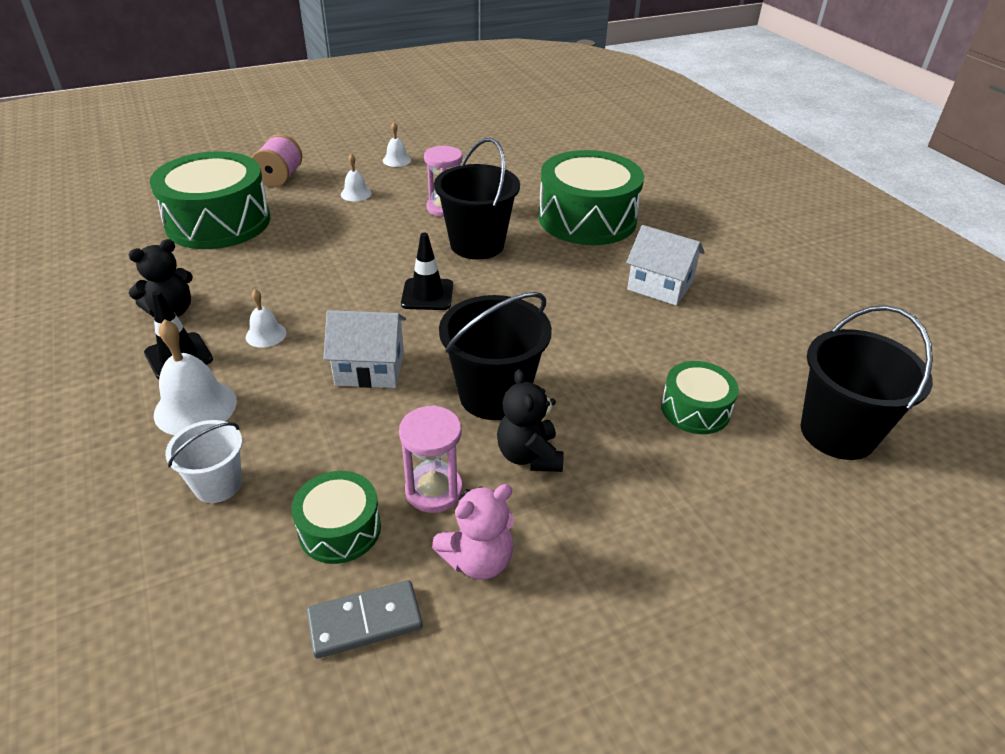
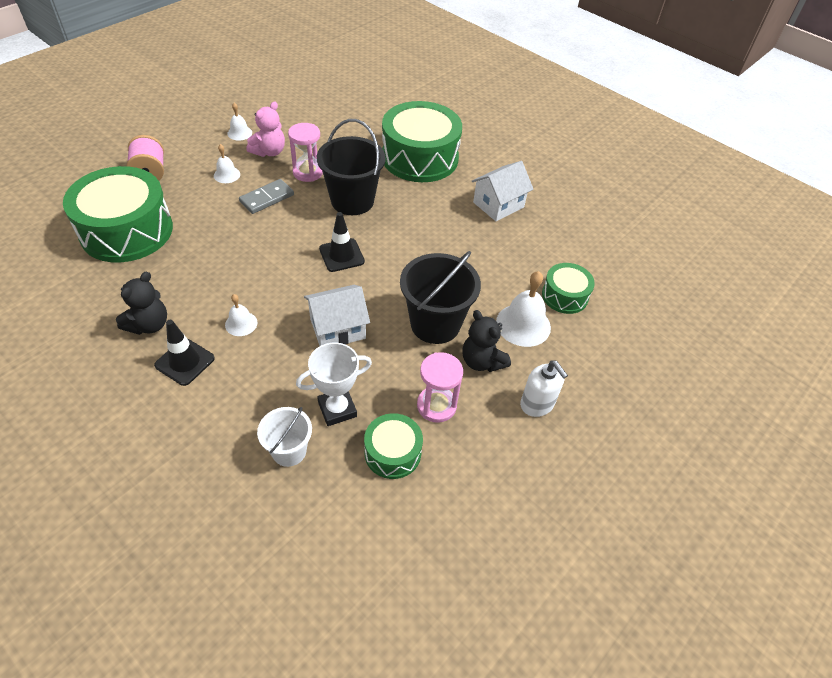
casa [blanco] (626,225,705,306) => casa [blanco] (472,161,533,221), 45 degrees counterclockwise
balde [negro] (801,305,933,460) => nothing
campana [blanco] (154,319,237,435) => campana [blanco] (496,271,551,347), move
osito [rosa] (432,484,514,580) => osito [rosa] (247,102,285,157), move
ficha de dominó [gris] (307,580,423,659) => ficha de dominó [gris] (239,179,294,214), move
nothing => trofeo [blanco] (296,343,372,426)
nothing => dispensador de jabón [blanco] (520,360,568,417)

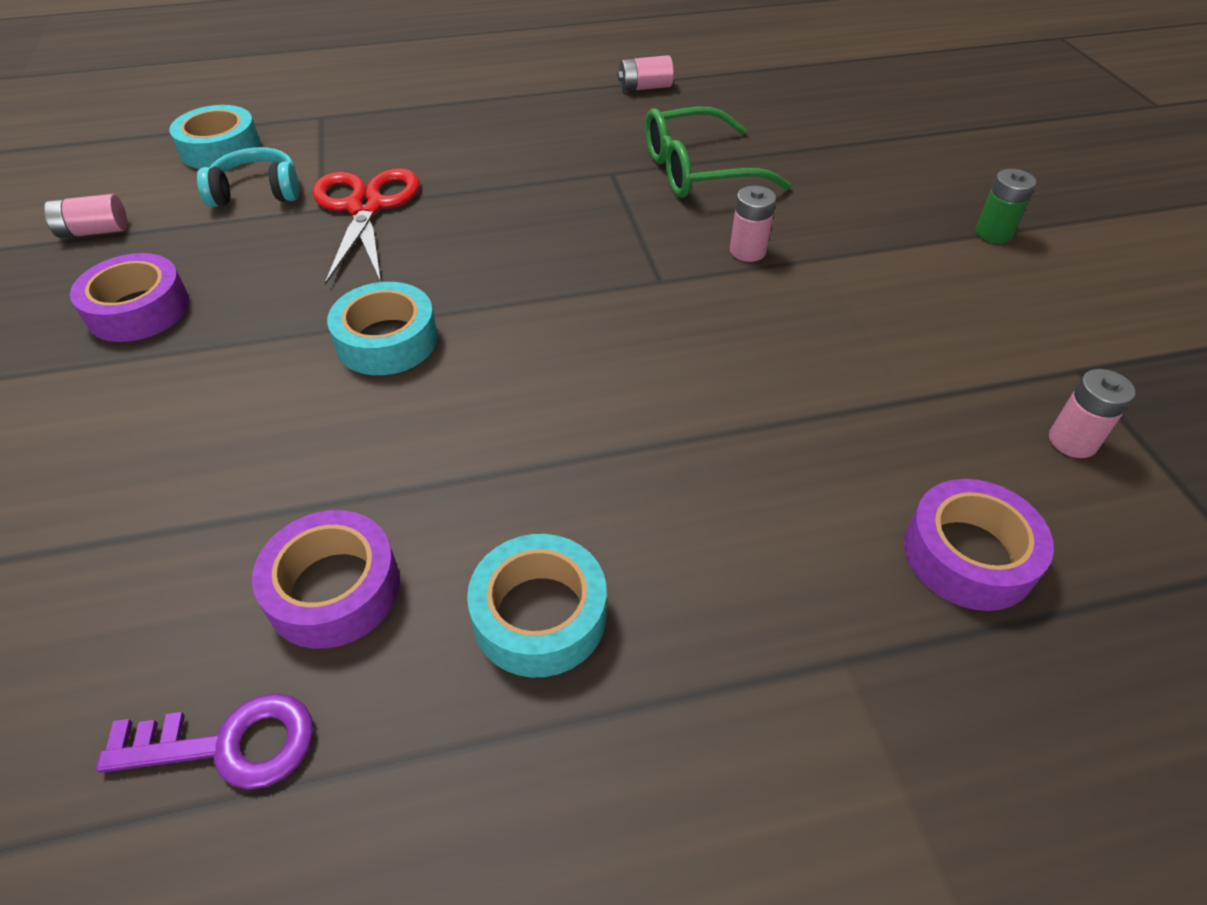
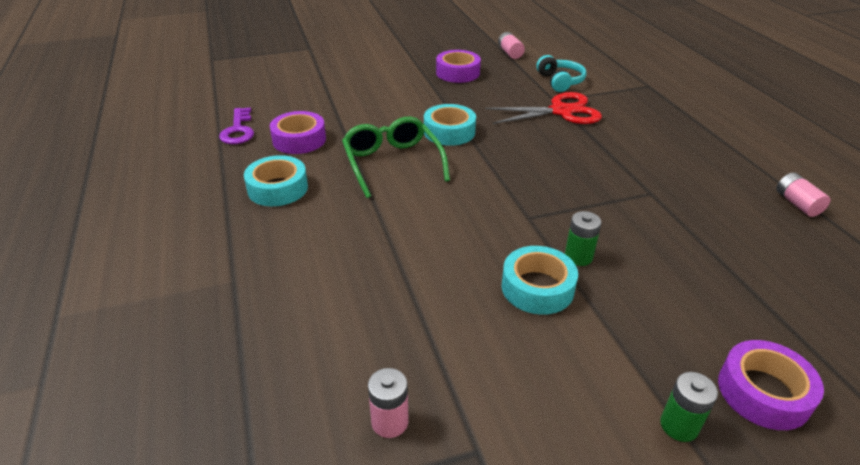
cinta adhesiva [turquesa] (169,105,261,169) => cinta adhesiva [turquesa] (502,246,578,315), move
gafas [verde] (645,107,791,198) => gafas [verde] (342,116,450,198), move
pila [rosa] (730,186,776,262) => pila [verde] (565,211,602,266)
cinta adhesiva [morado] (904,479,1054,611) => cinta adhesiva [morado] (718,340,824,430), move

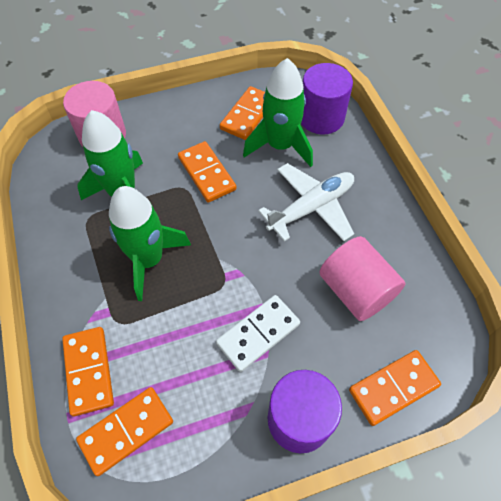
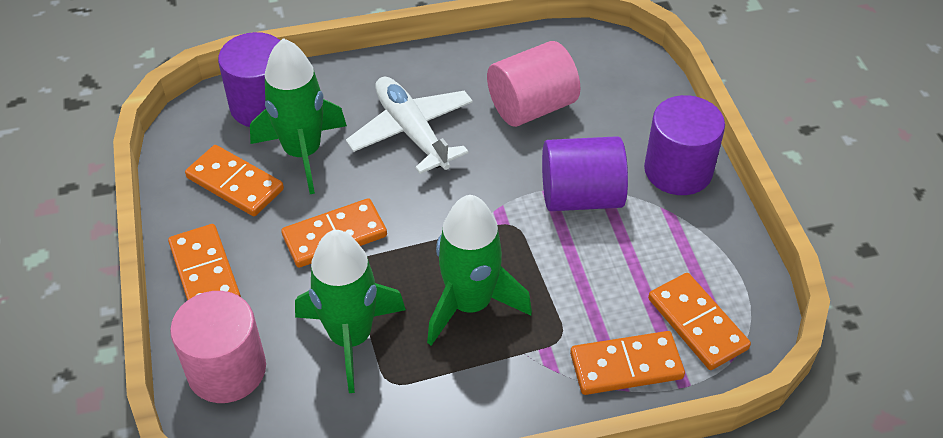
ficha de dominó [blanco] (216,295,300,372) => cilindro [morado] (542,136,628,211)
ficha de dominó [naranja] (349,350,441,426) => ficha de dominó [naranja] (168,224,241,300), move

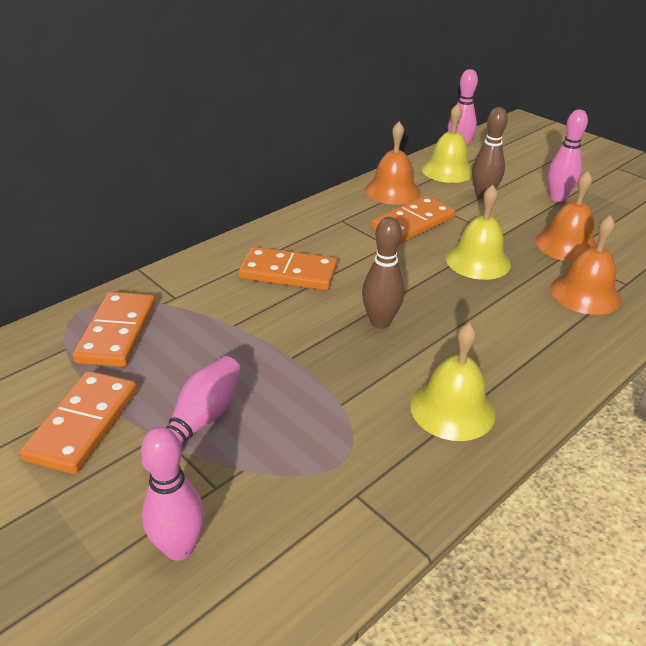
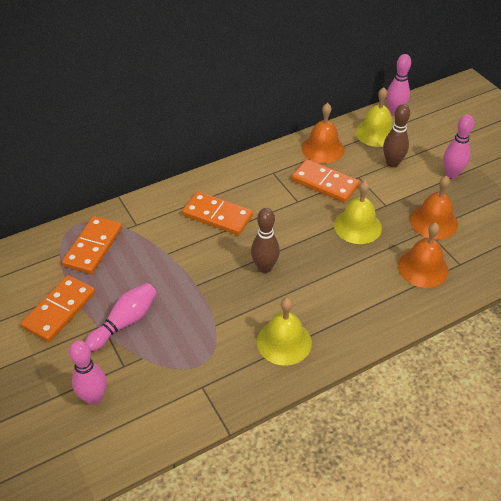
ficha de dominó [naranja] (372,196,455,243) => ficha de dominó [naranja] (292,159,360,203), 60 degrees clockwise

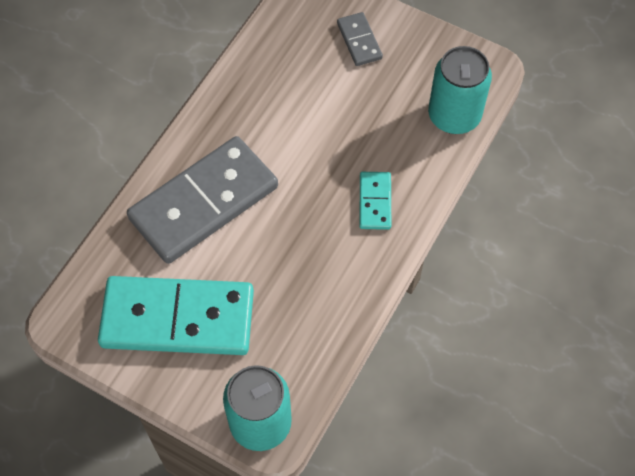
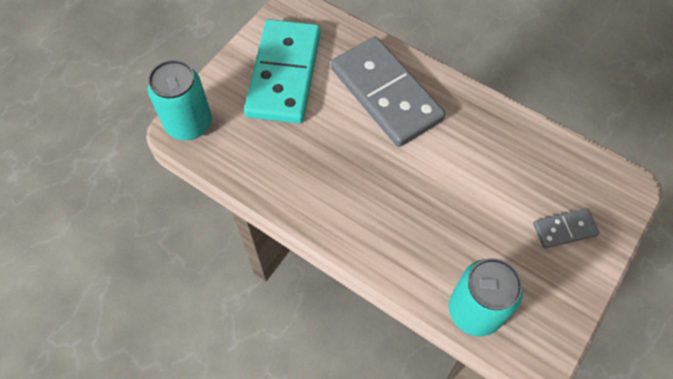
ficha de dominó [turquesa] (359,172,391,230) => nothing

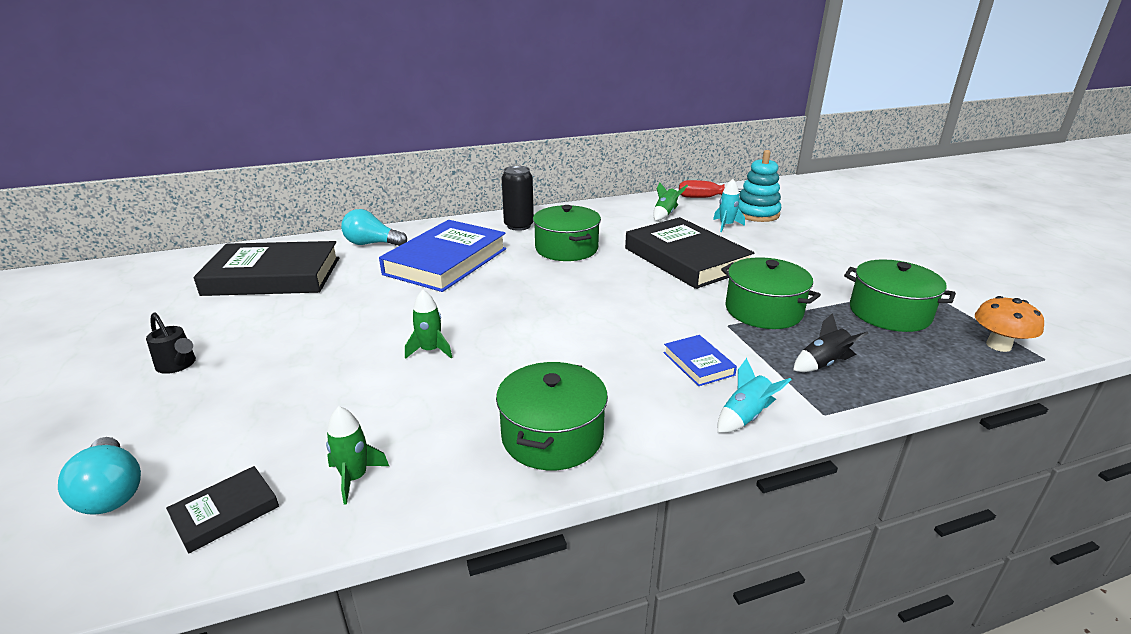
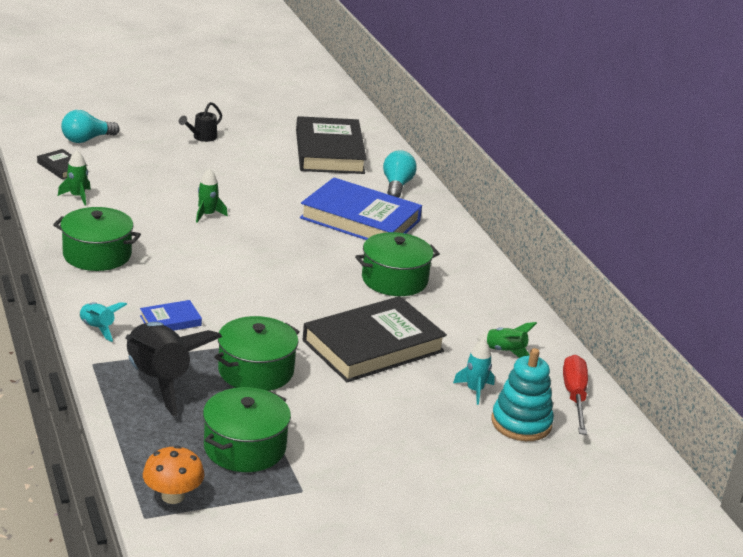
lata [negro] (501,166,534,231) => nothing
cohete [negro] (793,313,869,372) => cohete [negro] (126,322,222,417), x2.10

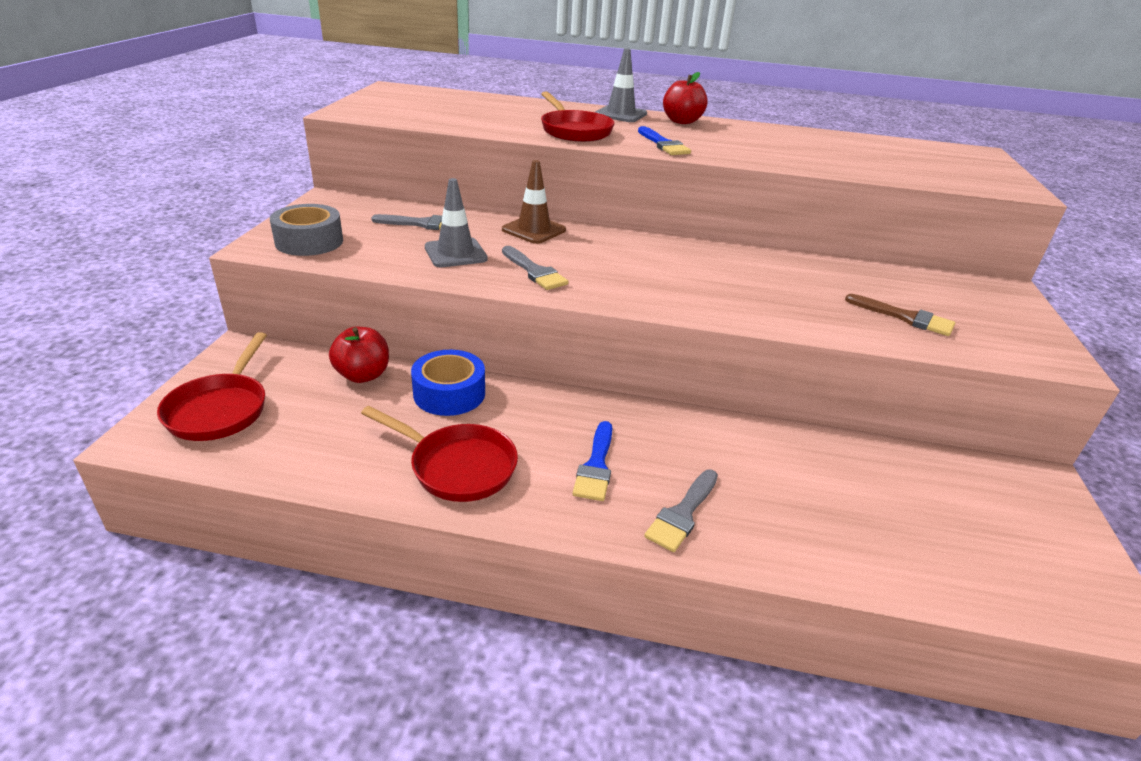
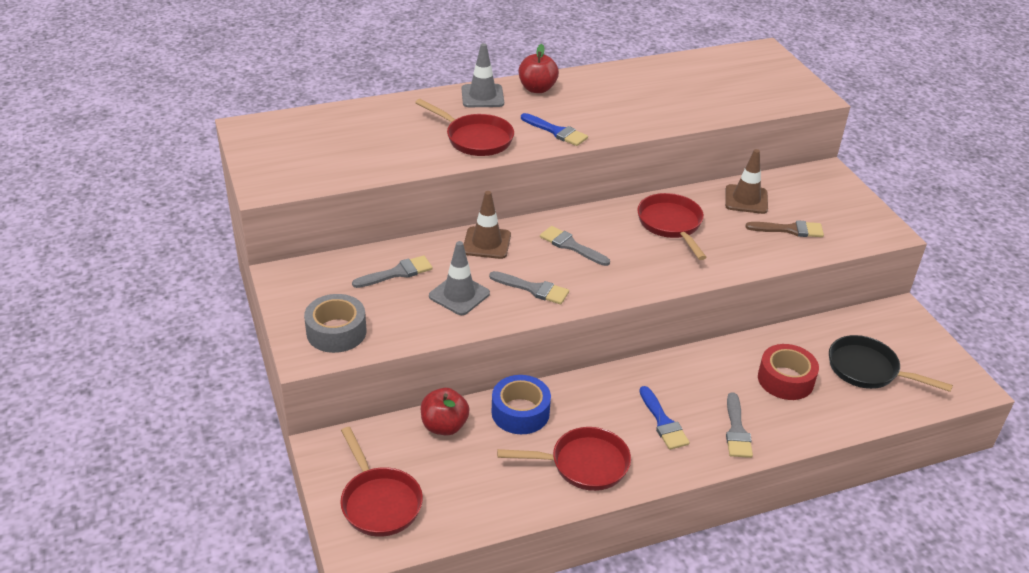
nothing => cono de tráfico [marrón] (725,149,768,214)
nothing => sartén [rojo] (637,193,707,260)
nothing => pincel [gris] (540,226,610,266)
nothing => sartén [negro] (829,335,953,392)
nothing => cinta adhesiva [rojo] (758,344,819,400)

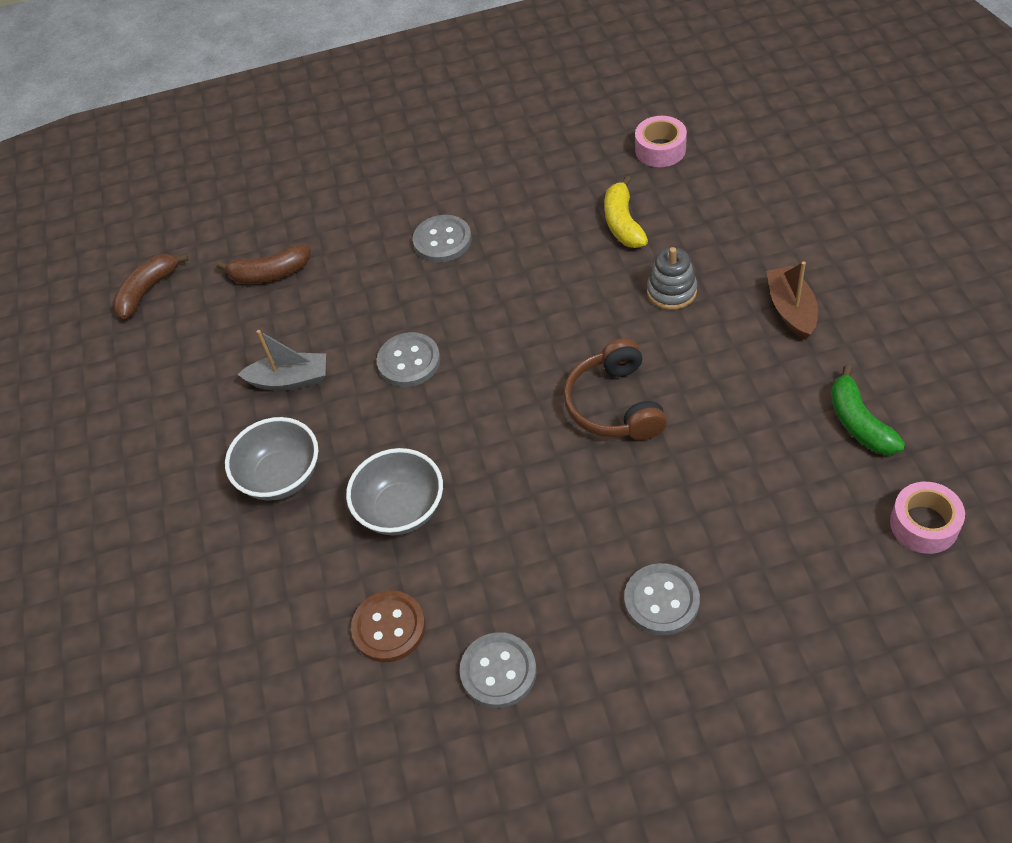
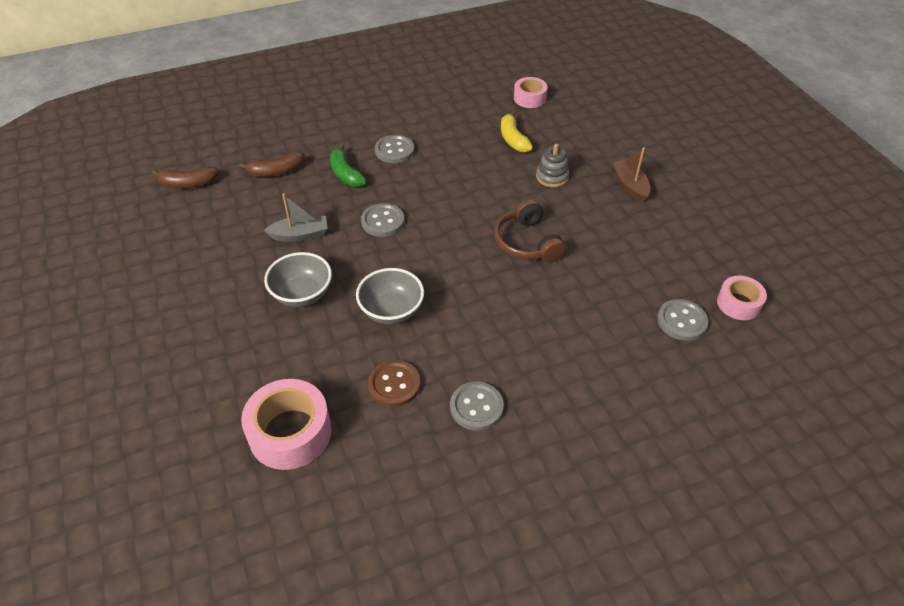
plátano [marrón] (112,253,189,319) => plátano [marrón] (152,166,219,188), 120 degrees counterclockwise
plátano [verde] (831,365,905,455) => plátano [verde] (330,144,367,187), move
botón [gris] (624,563,700,635) => botón [gris] (657,299,708,341), move
nothing => cinta adhesiva [rosa] (241,379,332,470)

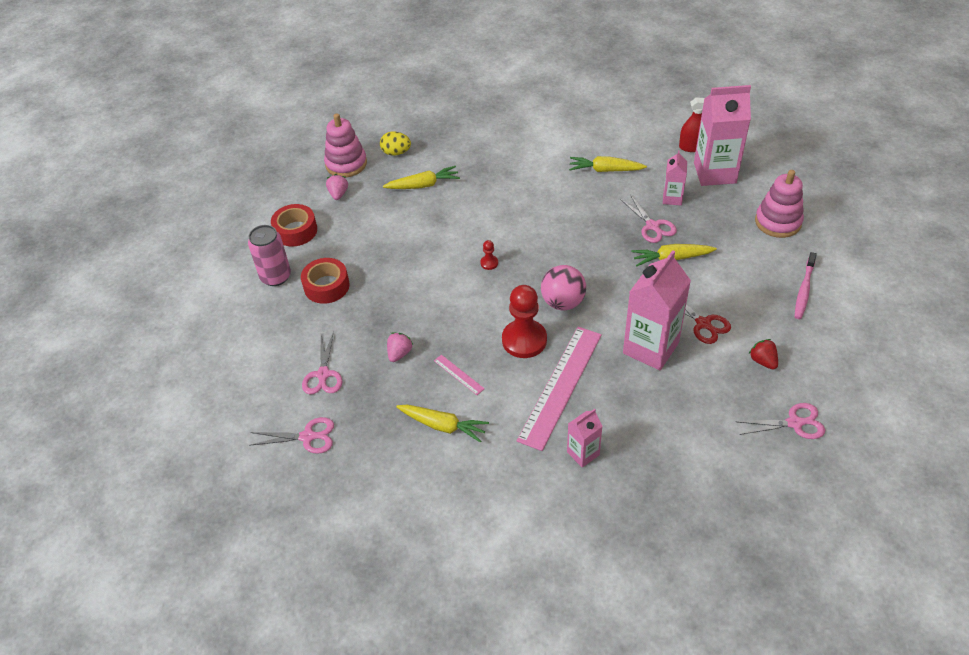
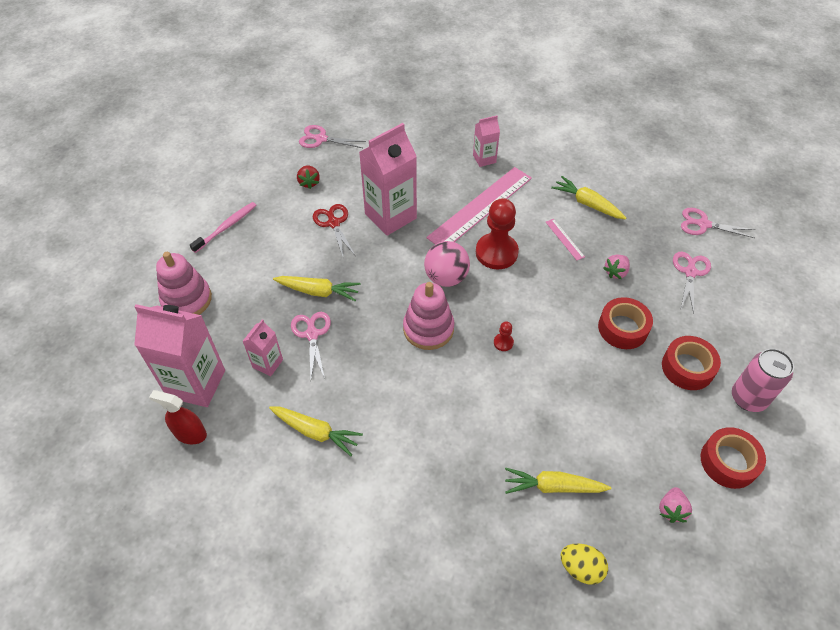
juguete apilable [rosa] (324,113,367,177) => juguete apilable [rosa] (403,282,454,350), move
nothing => cinta adhesiva [rojo] (598,297,653,349)

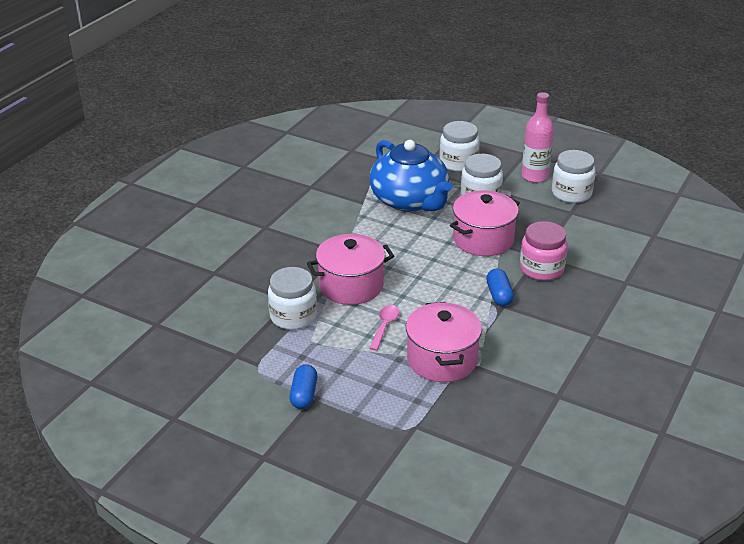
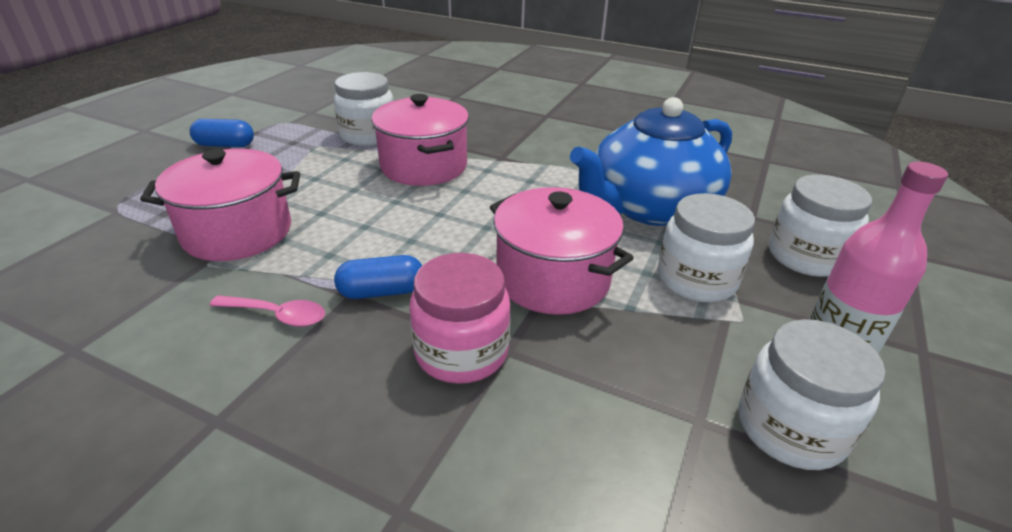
cuchara [rosa] (369,305,399,351) => cuchara [rosa] (210,295,325,327), move

